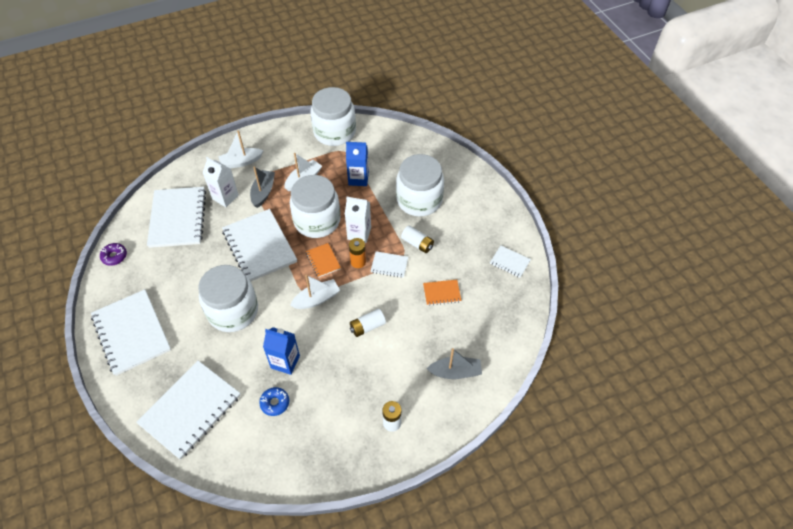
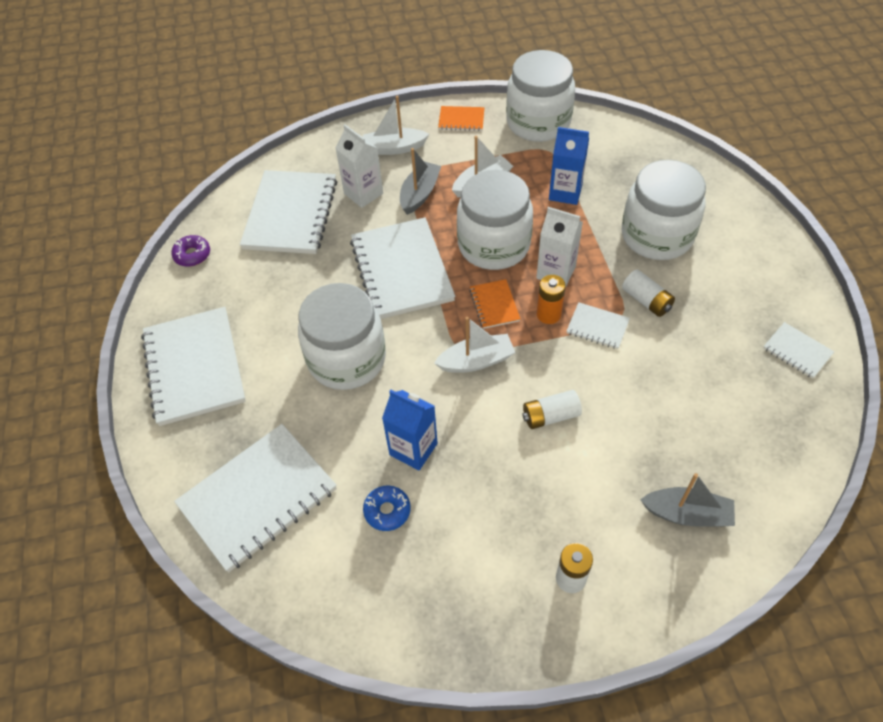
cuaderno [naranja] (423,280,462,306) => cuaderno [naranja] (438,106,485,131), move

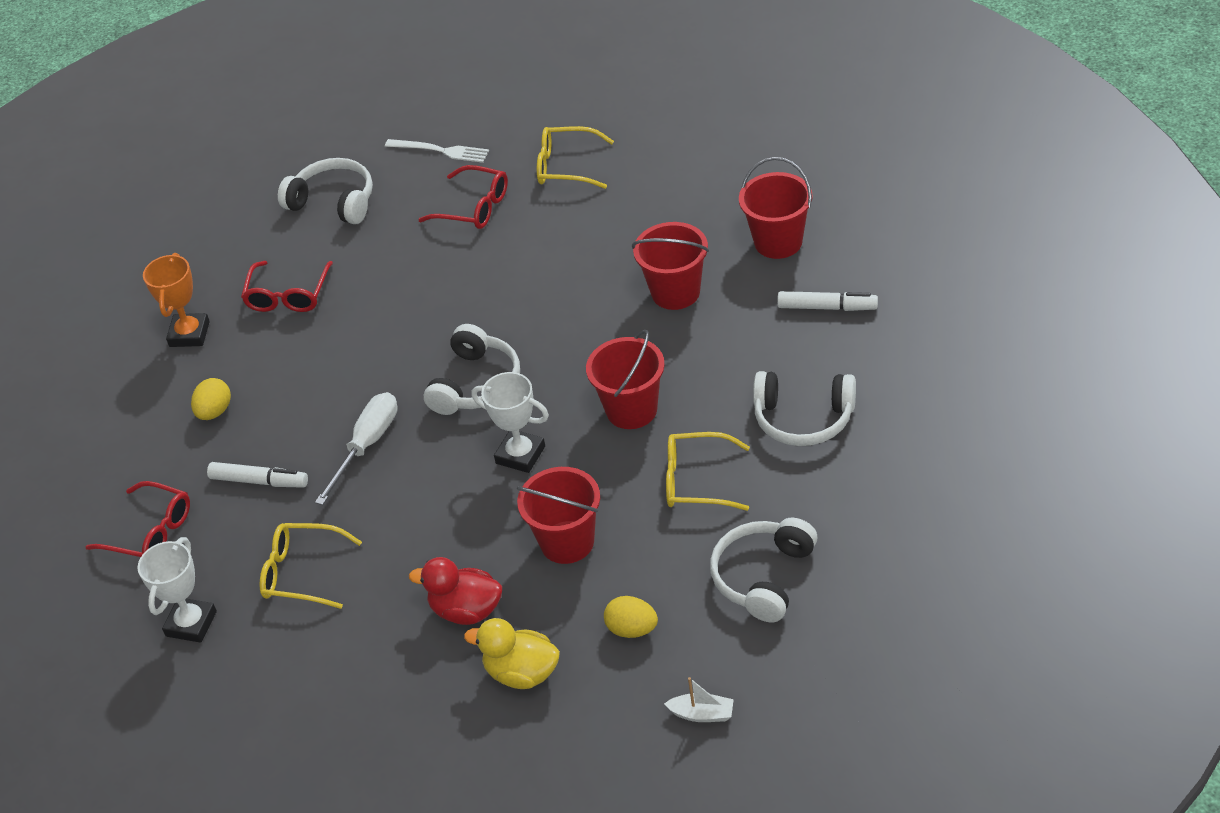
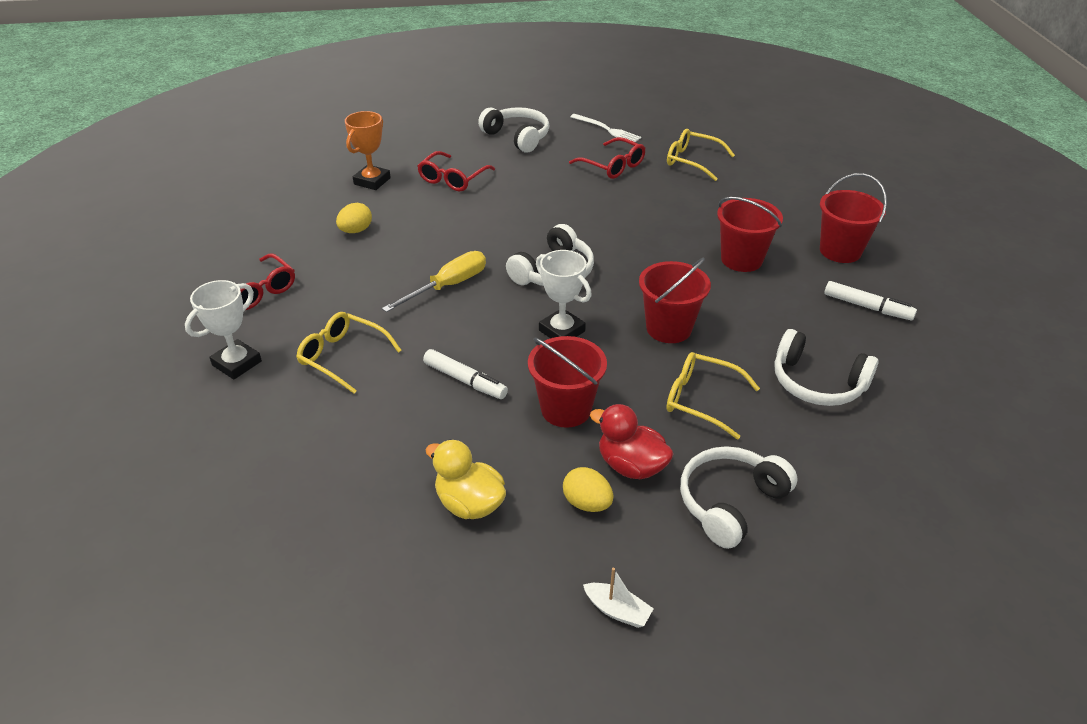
destornillador [blanco] (315,392,398,505) => destornillador [amarillo] (382,251,486,312)
rotulador [blanco] (207,462,308,488) => rotulador [blanco] (423,349,508,399), move
pato [rojo] (409,557,502,625) => pato [rojo] (590,404,674,479), move

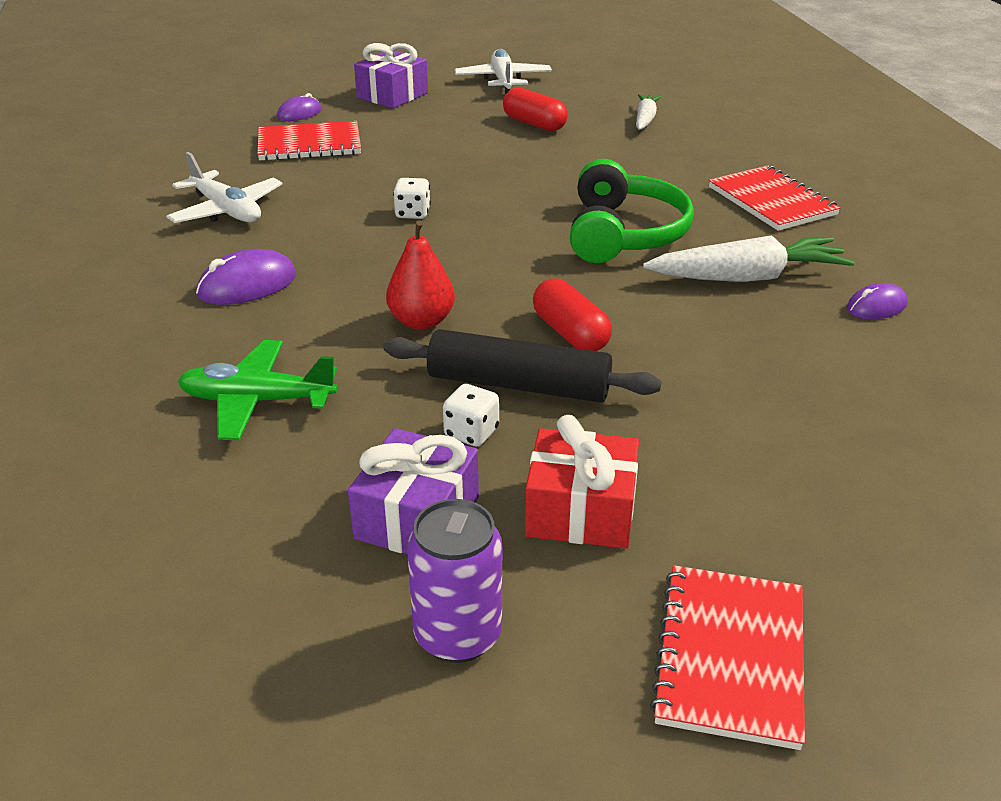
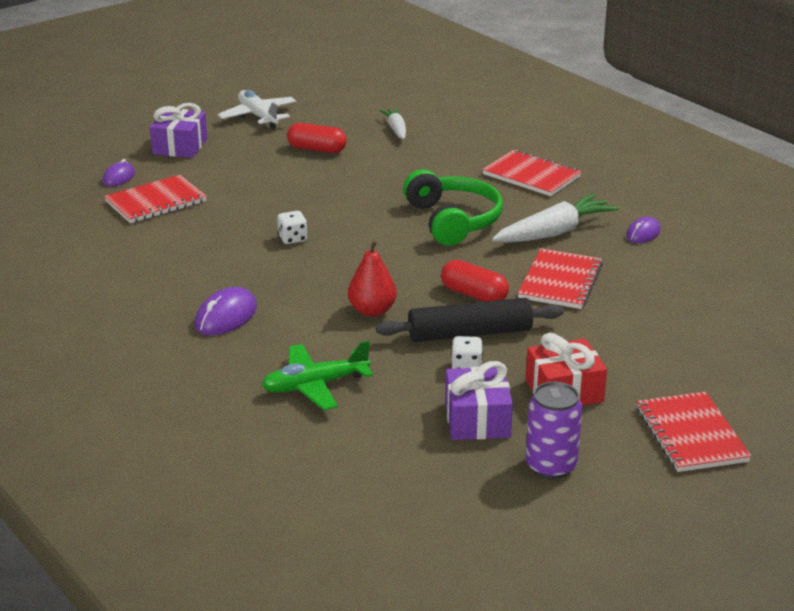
avión [blanco] (166,152,283,223) => nothing
nothing => cuaderno [rojo] (518,249,603,309)

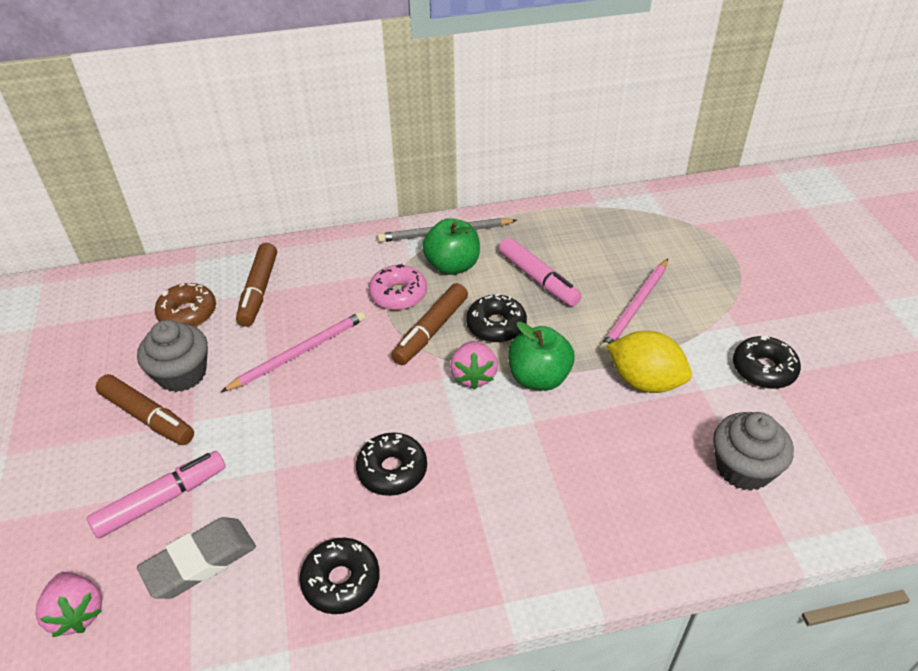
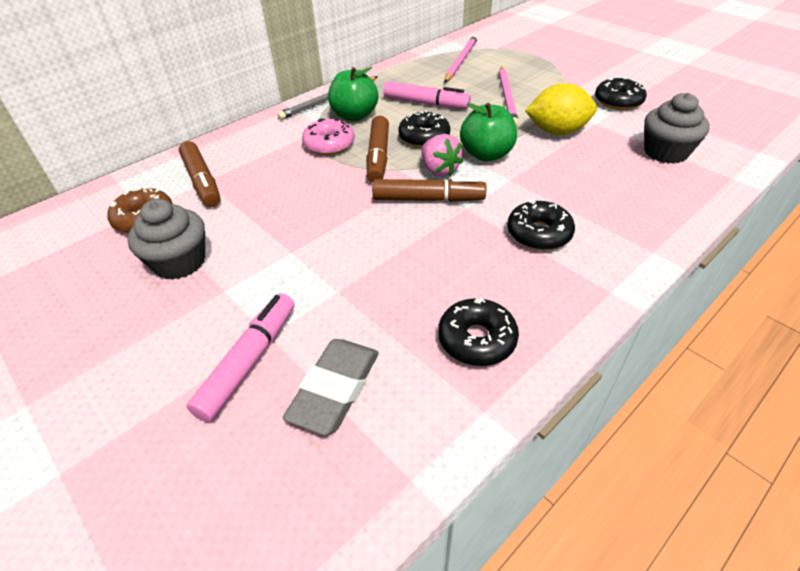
lápiz [rosa] (221,311,365,392) => lápiz [rosa] (444,35,478,83), move
rotulador [marrón] (95,374,194,445) => rotulador [marrón] (372,178,486,202), move
rosquilla [negro] (356,433,427,496) => rosquilla [negro] (507,200,575,250), move
fresa [rosa] (36,572,102,637) => nothing

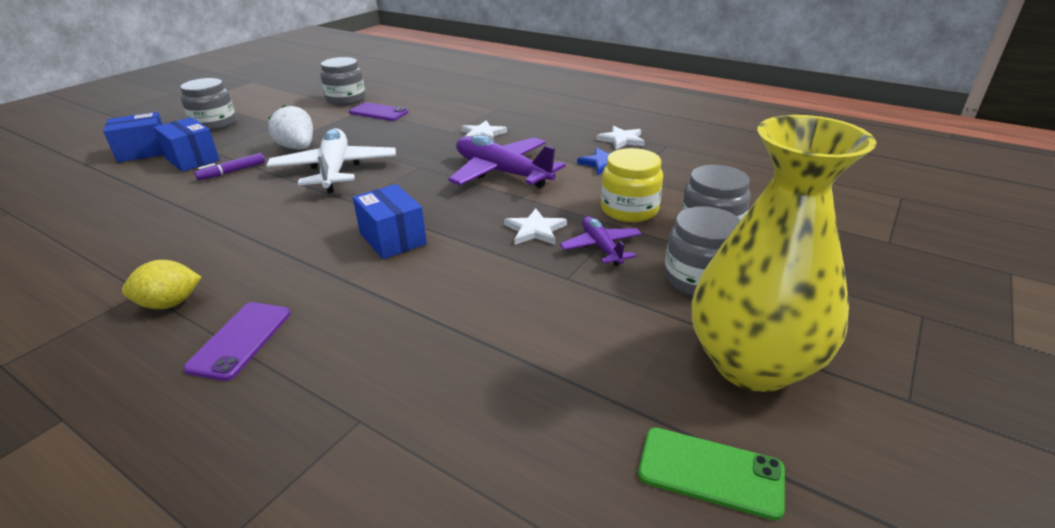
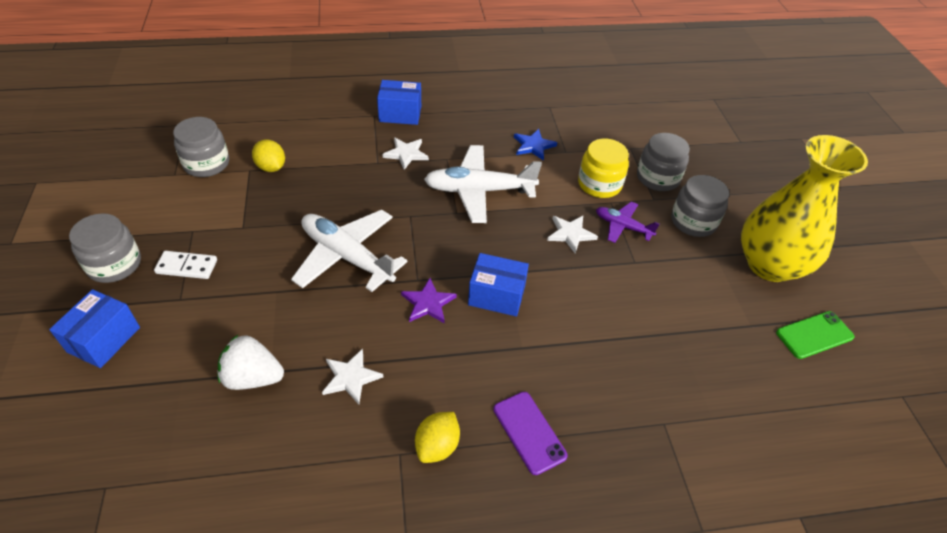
móvil [morado] (349,102,408,121) => limón [amarillo] (252,139,285,172)
fresa [blanco] (268,105,313,149) => fresa [blanco] (217,335,284,390), move
caja [azul] (153,117,220,172) => caja [azul] (377,80,421,125), move
estrella [blanco] (596,126,645,150) => estrella [blanco] (322,349,383,404), move
avión [morado] (448,135,566,188) => avión [blanco] (424,145,542,223)
rotulador [morado] (194,153,265,180) => nothing
nothing => ficha de dominó [blanco] (154,251,217,279)
nothing => estrella [morado] (401,278,457,323)

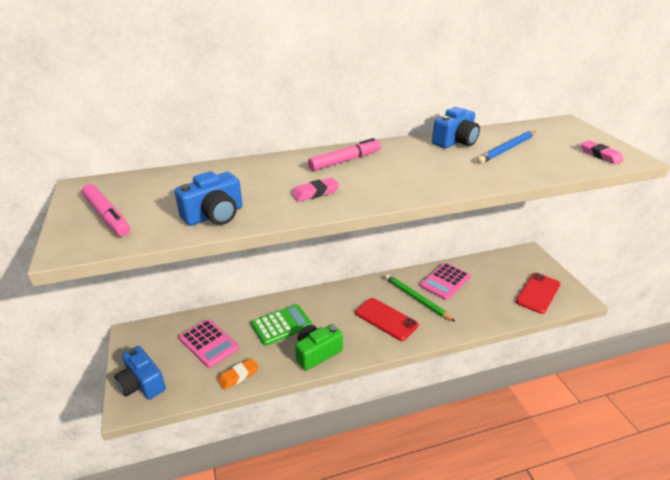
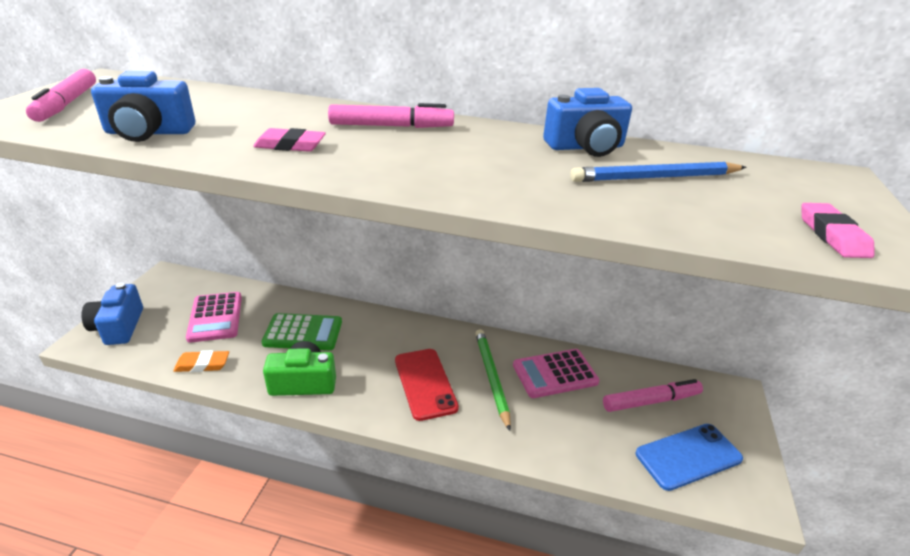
móvil [rojo] (516,273,561,314) => móvil [azul] (636,424,743,491)
nothing => rotulador [rosa] (603,379,703,412)

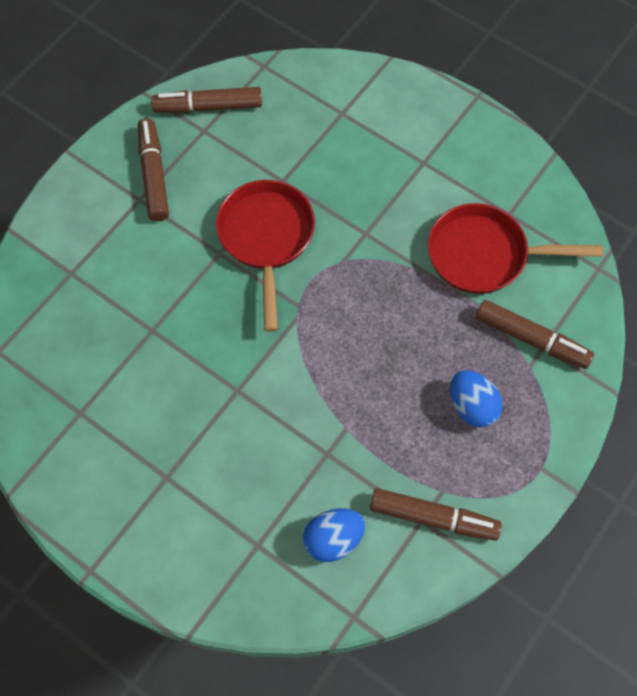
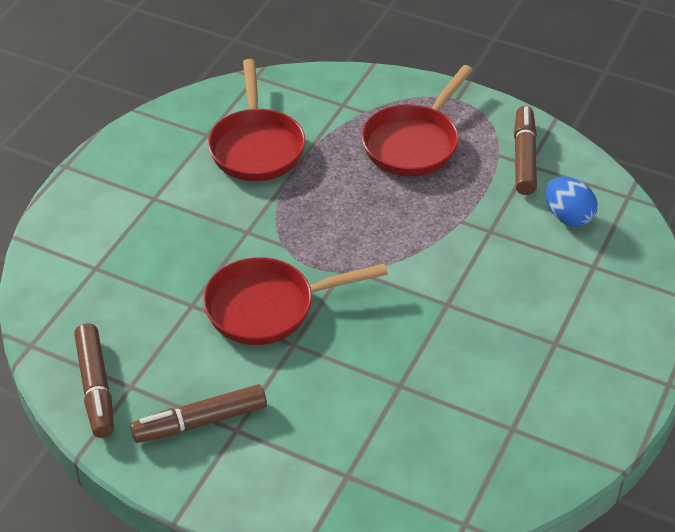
rotulador [marrón] (476,300,594,369) => nothing
huevo [azul] (450,370,503,428) => sartén [rojo] (361,65,473,176)

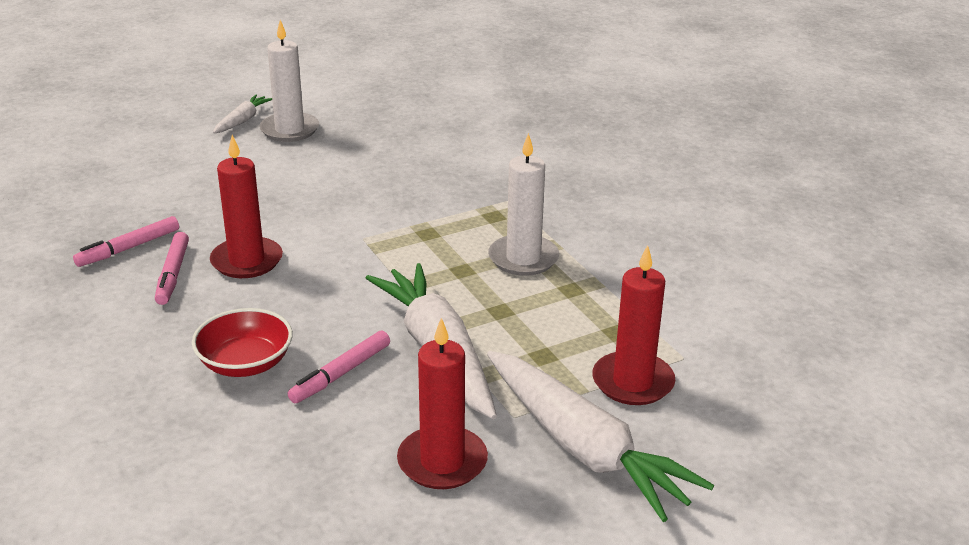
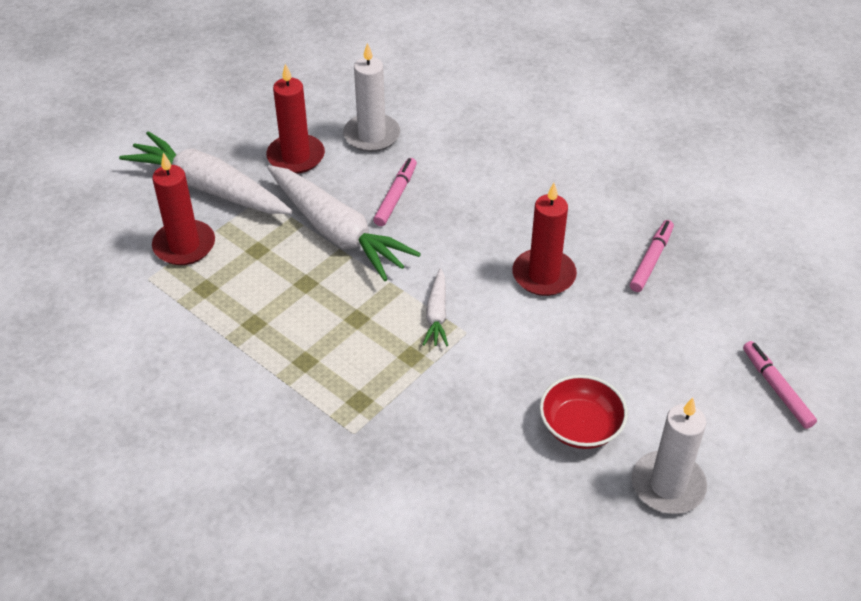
zanahoria [blanco] (213,95,272,133) => zanahoria [blanco] (423,268,448,346), move
vela [blanco] (488,133,559,276) => vela [blanco] (343,43,400,152), move
rotulador [rosa] (155,232,189,305) => rotulador [rosa] (743,341,817,429), move
cuenco [rojo] (192,308,293,377) => cuenco [rojo] (540,375,628,449), move

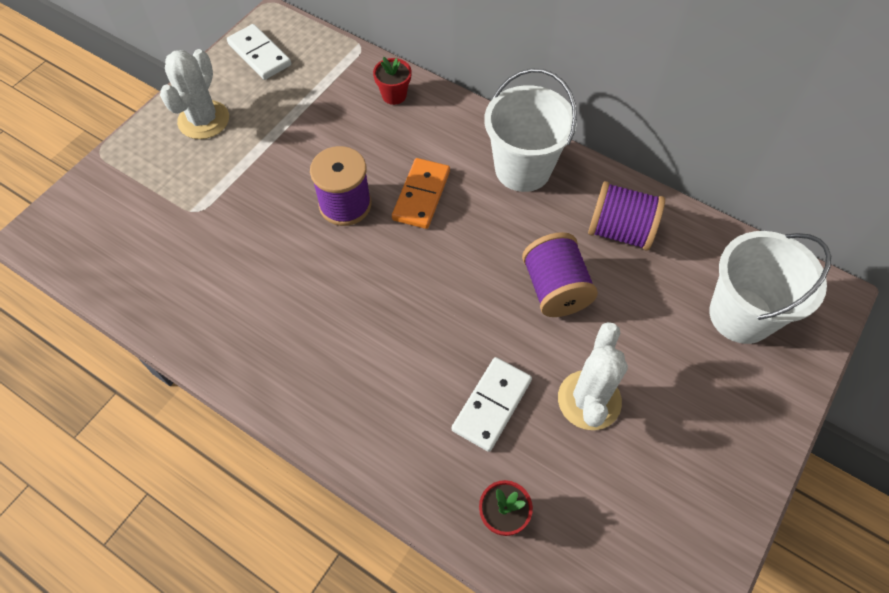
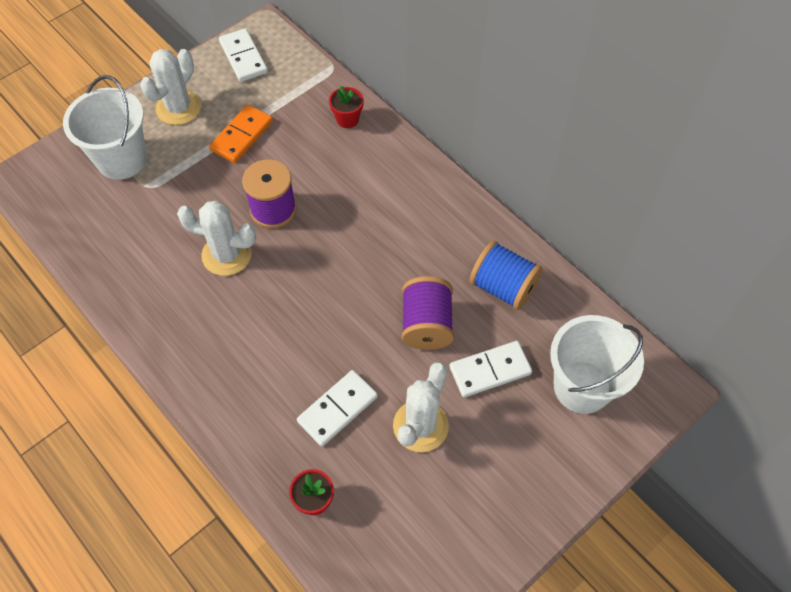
balde [blanco] (484,68,577,192) => balde [blanco] (63,75,147,180), move
ficha de dominó [naranja] (392,158,450,229) => ficha de dominó [naranja] (209,104,273,163), move
carrete [morado] (588,181,665,251) => carrete [azul] (469,240,543,310)
nothing => cactus [blanco] (177,201,256,276)
nothing => ficha de dominó [blanco] (449,341,532,397)

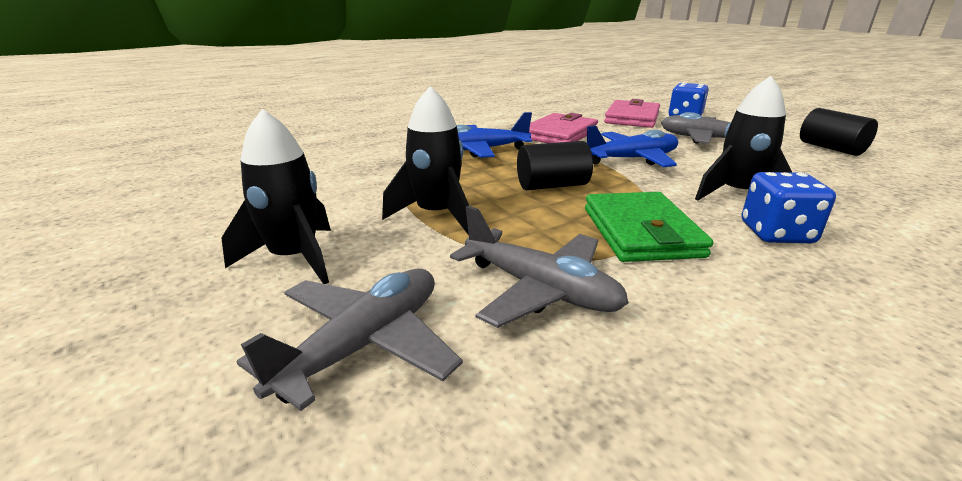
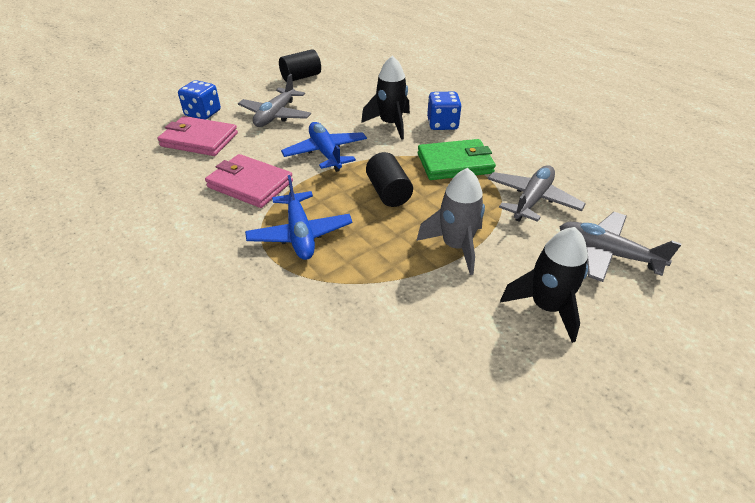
cohete [negro] (382,86,469,235) => cohete [gris] (416,168,485,275)

